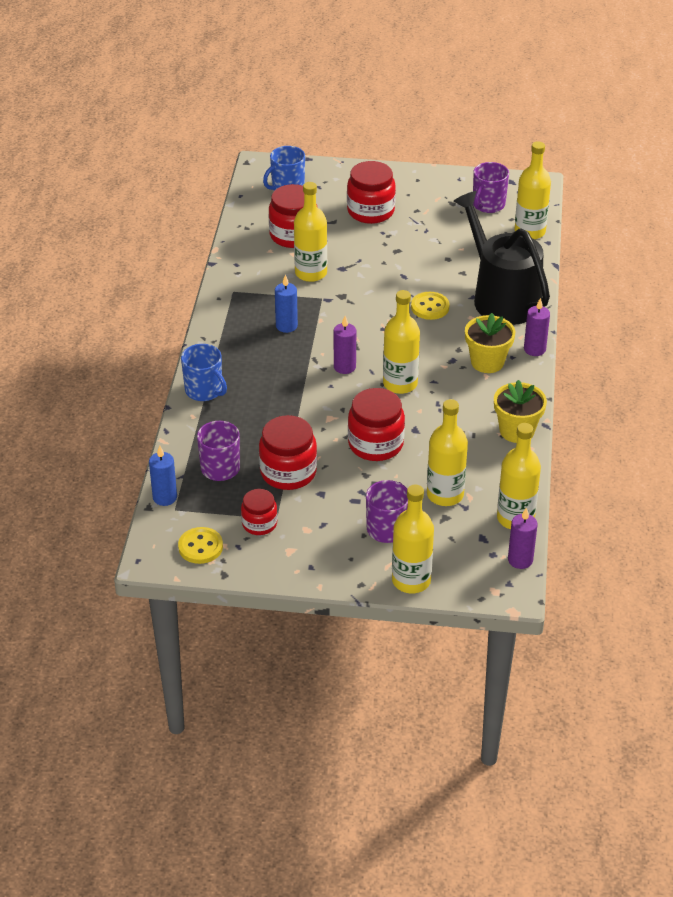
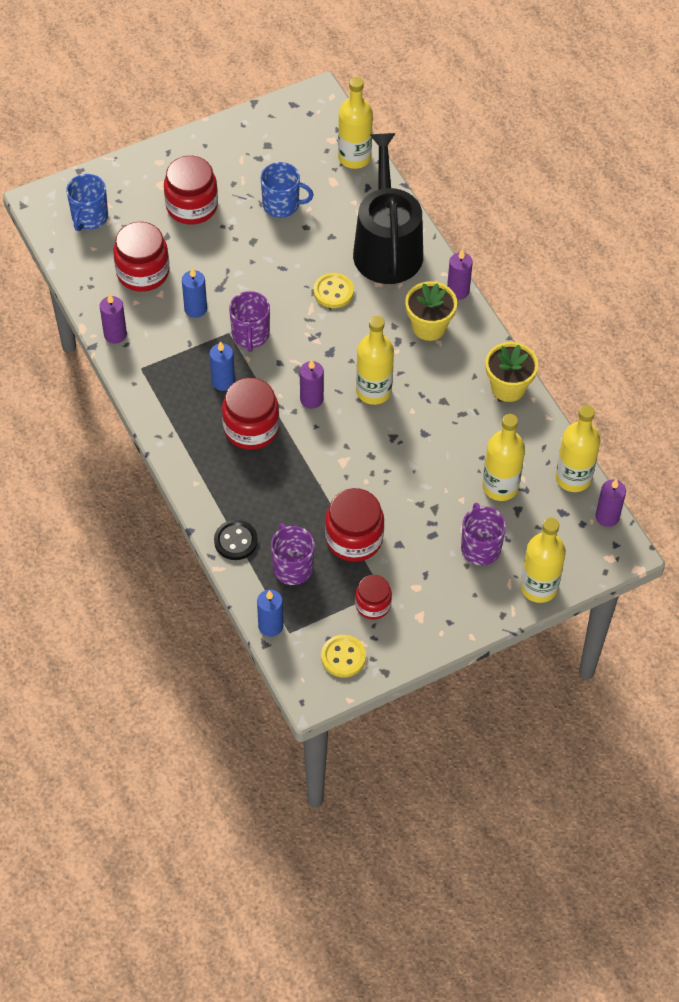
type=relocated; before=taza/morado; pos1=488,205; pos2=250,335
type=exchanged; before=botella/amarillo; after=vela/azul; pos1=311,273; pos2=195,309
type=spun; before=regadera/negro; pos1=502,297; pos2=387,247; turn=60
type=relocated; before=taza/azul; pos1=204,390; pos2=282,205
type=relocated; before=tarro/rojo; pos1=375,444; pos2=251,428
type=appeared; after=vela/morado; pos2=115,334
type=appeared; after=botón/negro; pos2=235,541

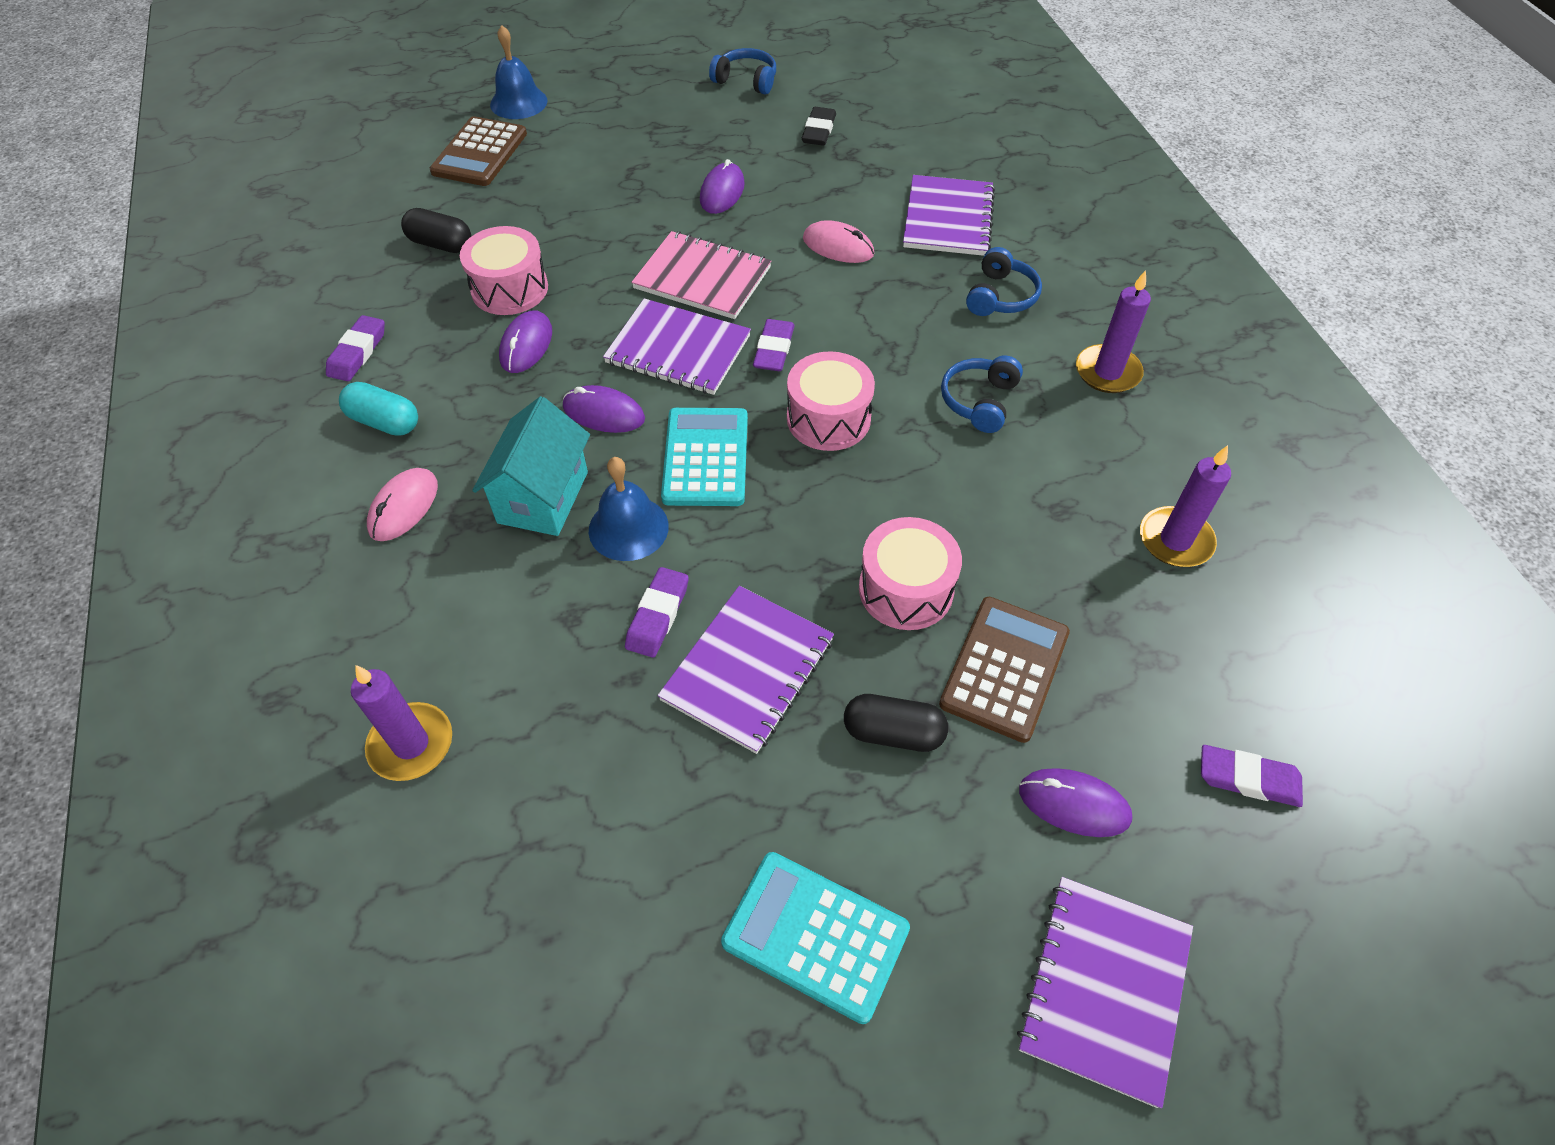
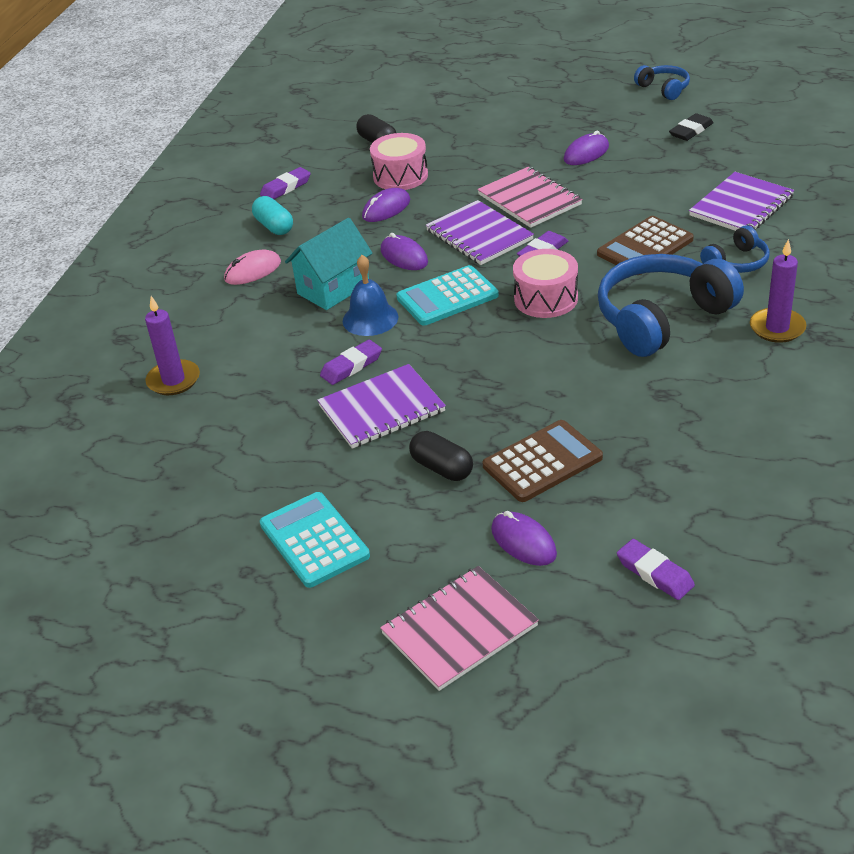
type=missing; before=campana/azul; pos1=518,102
type=relocated; before=calculadora/marrón; pos1=480,153; pos2=645,247
type=missing; before=ratón/rosa; pos1=838,246
type=size; before=auriculares/azul; pos1=979,401; pos2=661,318; scale=2.01
type=spun; before=calculadora/turquesa; pos1=705,457; pos2=447,297; turn=-150
type=missing; before=vela/morado; pos1=1175,540
type=missing; before=tambor/rosa; pos1=906,589
type=colour; before=cuaderno/morado; after=cuaderno/rosa; pos1=1104,988; pos2=459,630

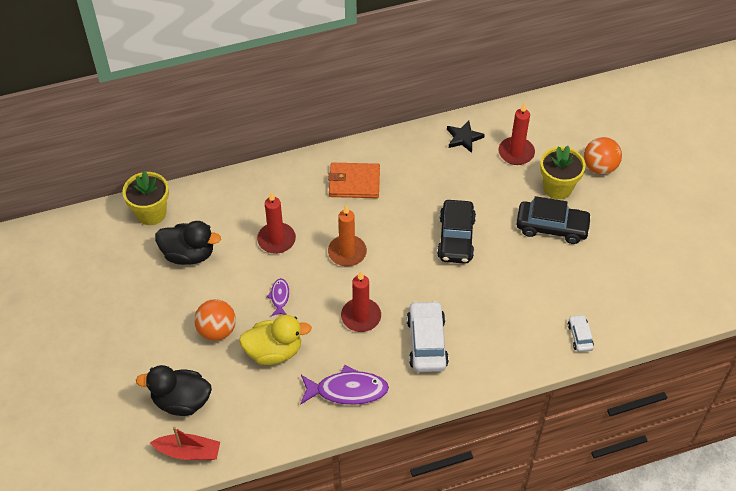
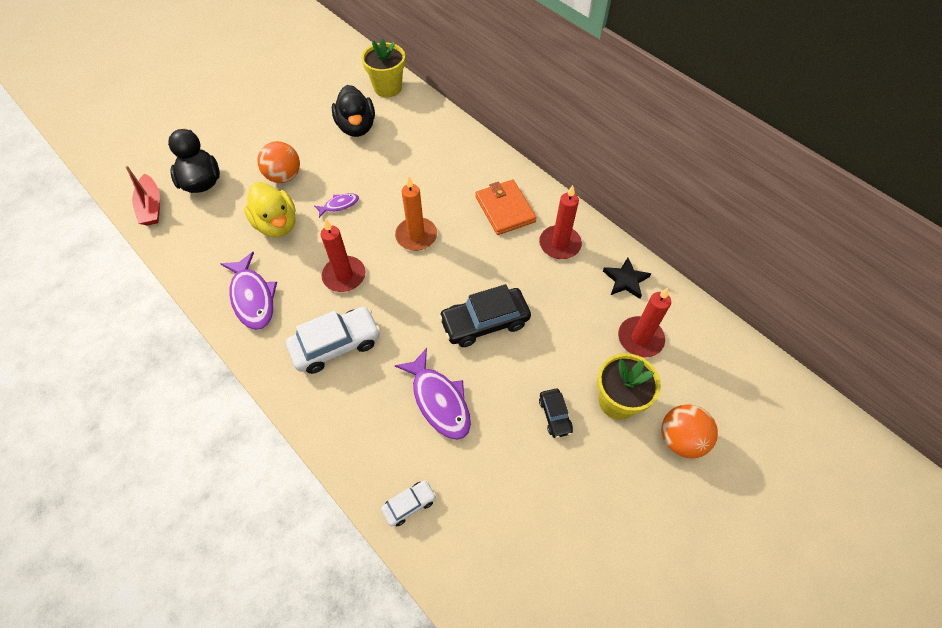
type=relocated; before=vela/rojo; pos1=276,240; pos2=559,244
type=size; before=coche/negro; pos1=552,227; pos2=555,415; scale=0.52
type=appeared; after=pez/morado; pos2=439,400

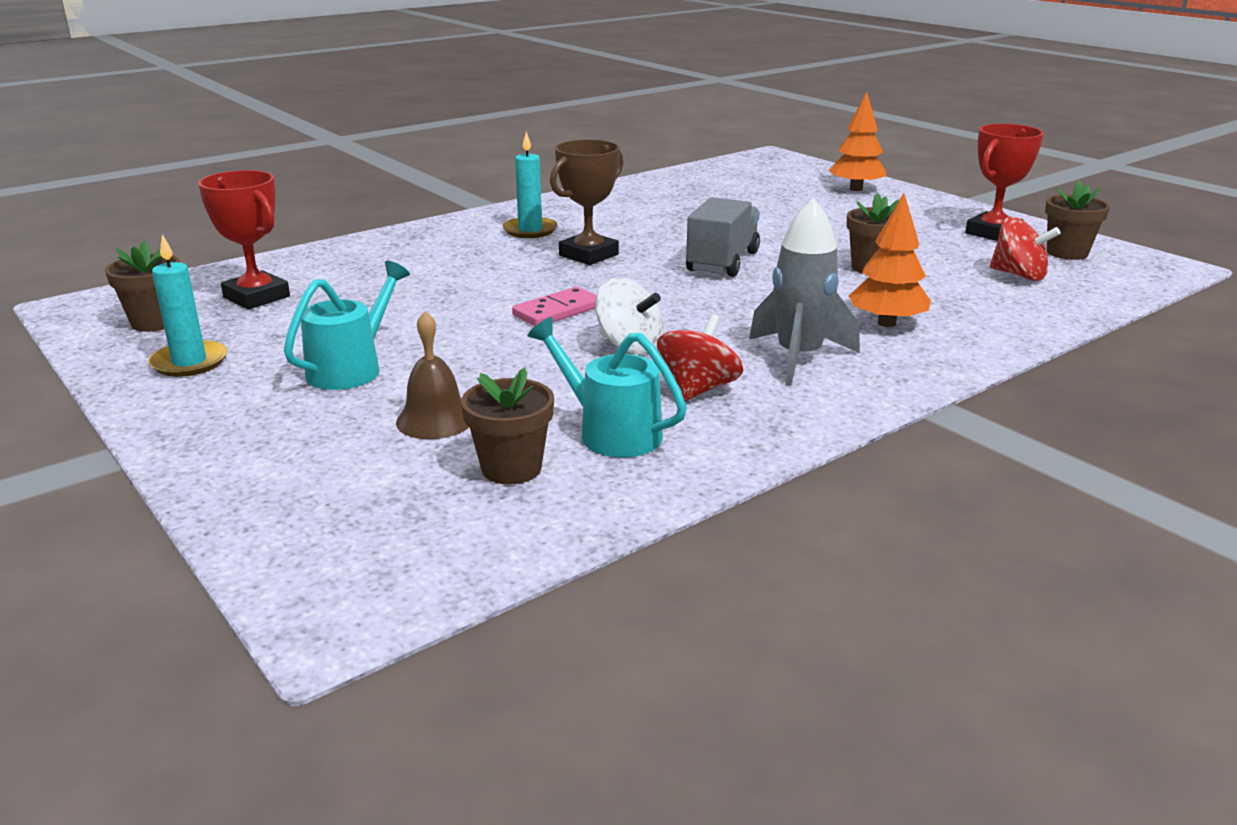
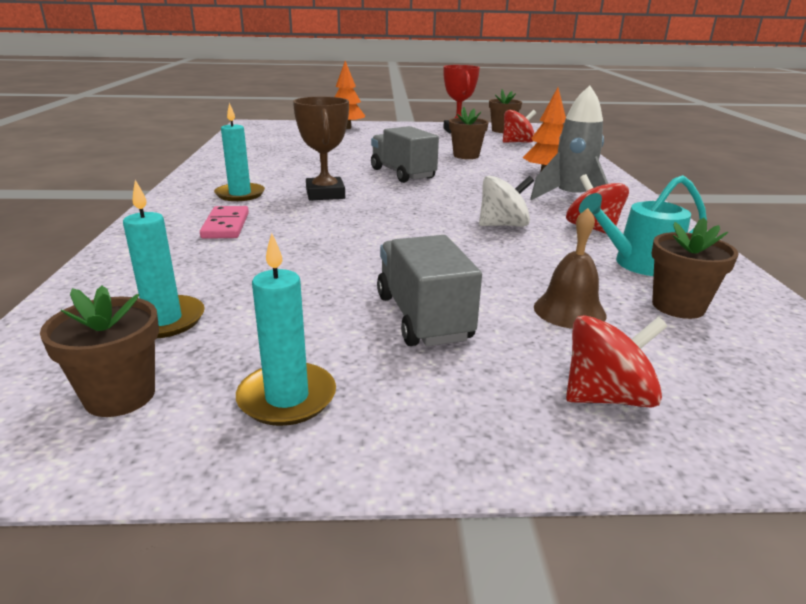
type=exchanged; before=trofeo/rojo; after=vela/turquesa; pos1=256,297; pos2=163,320
type=exchanged; before=regadera/turquesa; after=camión/gris; pos1=352,368; pos2=423,317
type=relocated; before=ficha de dominó/rosa; pos1=557,311; pos2=226,225
type=appeared; after=peonza/rojo; pos2=607,397

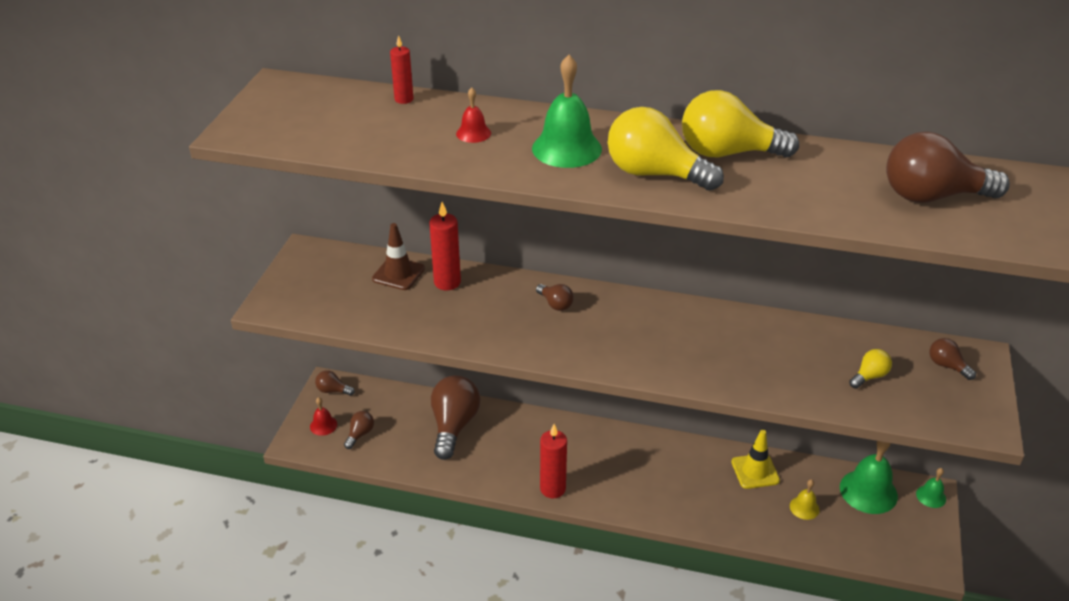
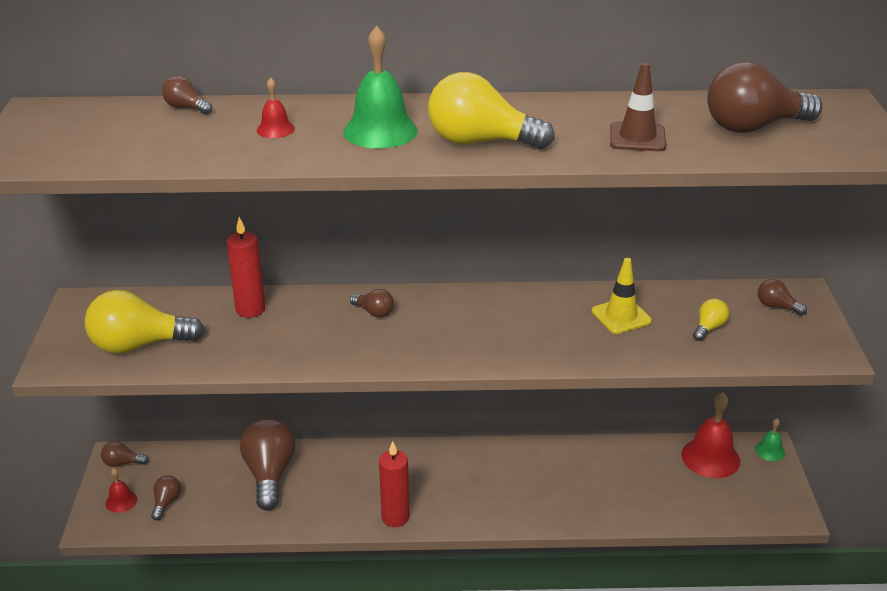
type=exchanged; before=vela/rojo; after=bombilla/marrón; pos1=404,99; pos2=186,108
type=relocated; before=bombilla/amarillo; pos1=728,153; pos2=139,345
type=relocated; before=cono de tráfico/marrón; pos1=398,274; pos2=637,137
type=relocated; before=cono de tráfico/amarillo; pos1=755,471; pos2=621,316
type=colour; before=campana/verde; after=campana/rojo; pos1=868,491; pos2=710,457
type=missing; before=campana/amarillo; pos1=804,508

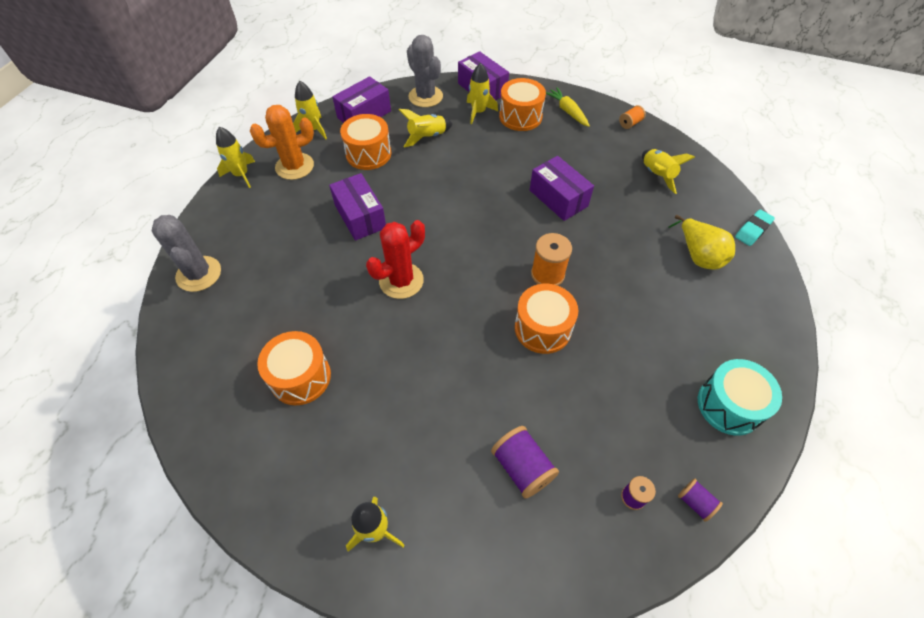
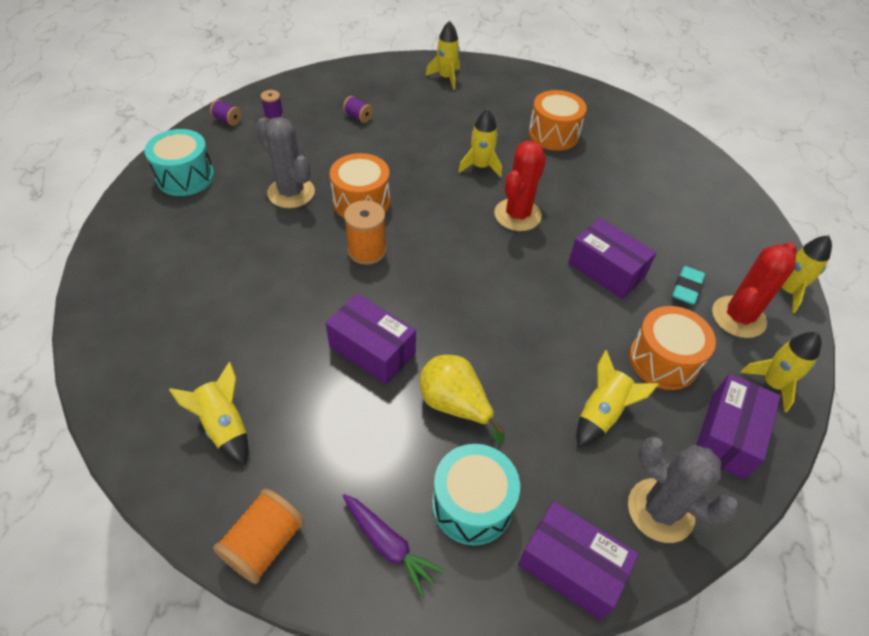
type=relocated; before=cohete/amarillo; pos1=478,112; pos2=480,167
type=colour; before=tambor/naranja; after=tambor/turquesa; pos1=520,116; pos2=472,504
type=colour; before=zanahoria/amarillo; after=zanahoria/morado; pos1=567,111; pos2=388,545
type=colour; before=cactus/naranja; after=cactus/rojo; pos1=294,166; pos2=738,317
type=size; before=carrete/naranja; pos1=630,123; pos2=265,544; scale=1.74
type=relocated; before=goma de borrar/turquesa; pos1=752,230; pos2=686,288
type=relocated; before=cactus/gris; pos1=199,274; pos2=291,193
type=relocated; before=pera/amarillo; pos1=698,255; pos2=455,405
type=size; before=carrete/morado; pos1=522,467; pos2=358,117; scale=0.57

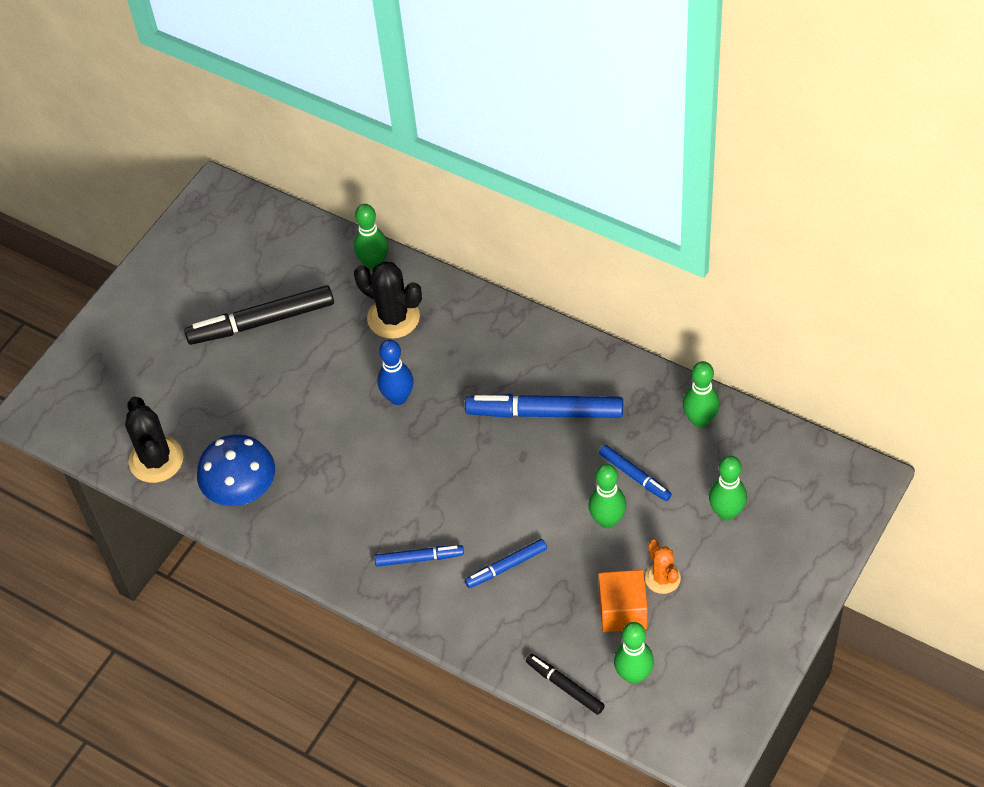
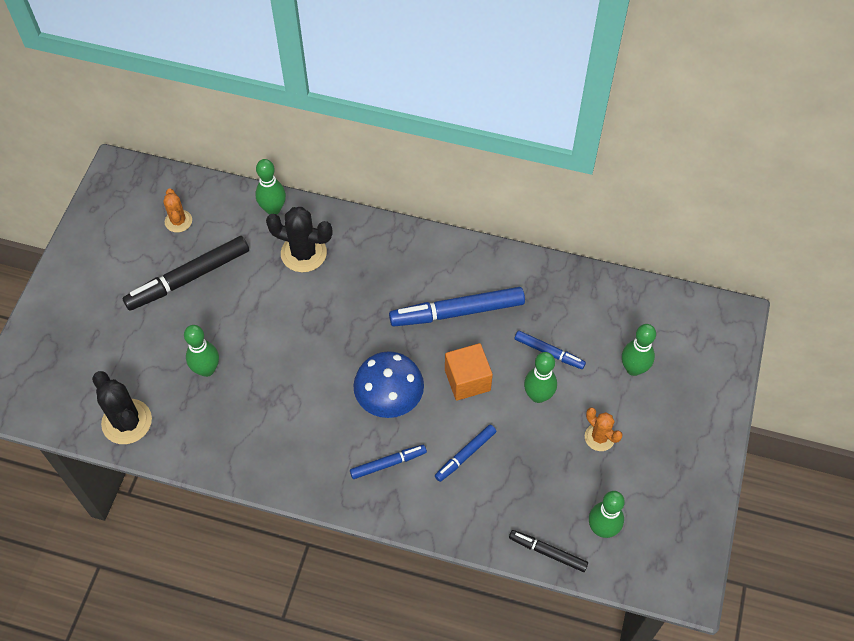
type=missing; before=bolo/azul; pos1=398,398
type=relocated; before=bolo/verde; pos1=700,420; pos2=207,369
type=relocated; before=seta/azul; pos1=242,492; pos2=389,400
type=relocated; before=cubo/naranja; pos1=623,611; pos2=467,380
type=appeared; after=cactus/naranja; pos2=178,221

